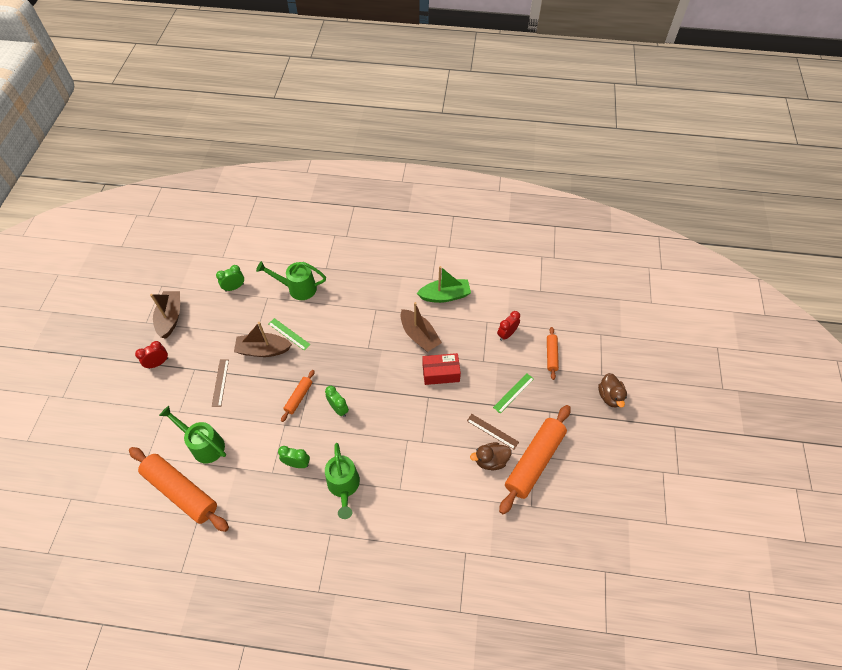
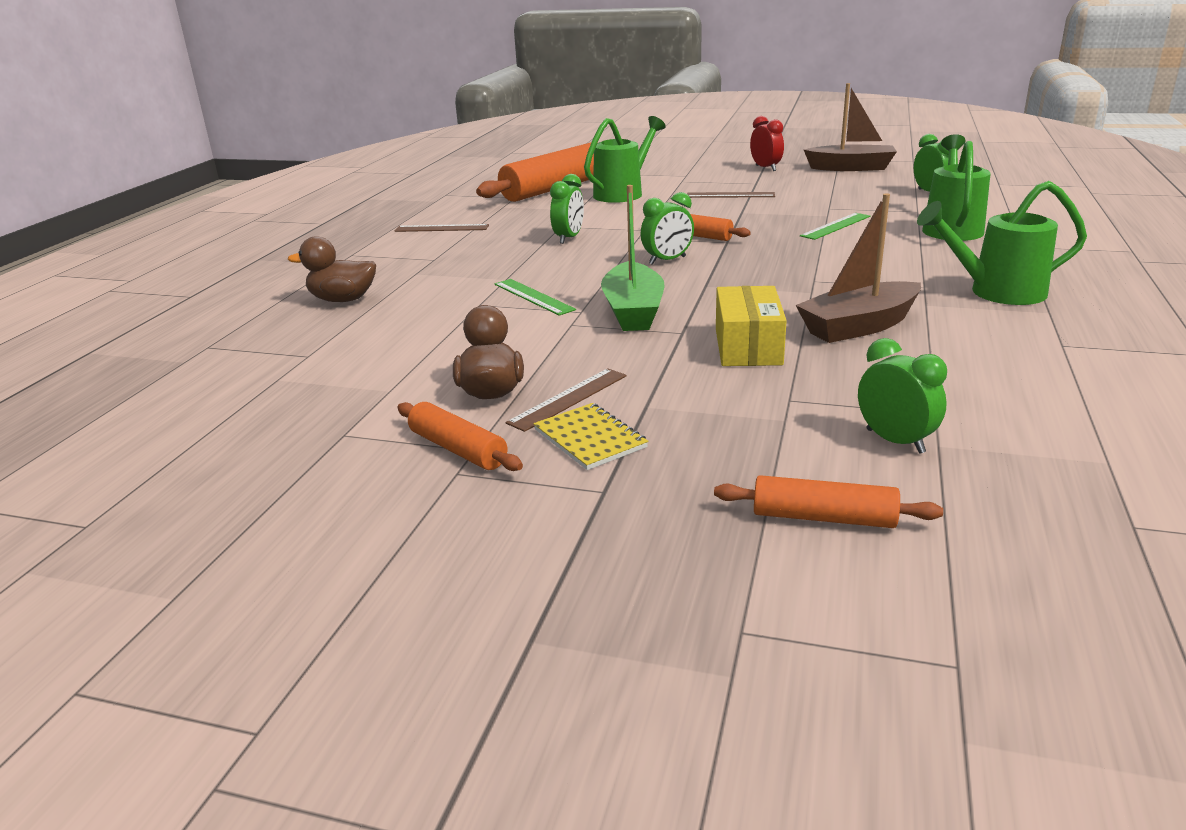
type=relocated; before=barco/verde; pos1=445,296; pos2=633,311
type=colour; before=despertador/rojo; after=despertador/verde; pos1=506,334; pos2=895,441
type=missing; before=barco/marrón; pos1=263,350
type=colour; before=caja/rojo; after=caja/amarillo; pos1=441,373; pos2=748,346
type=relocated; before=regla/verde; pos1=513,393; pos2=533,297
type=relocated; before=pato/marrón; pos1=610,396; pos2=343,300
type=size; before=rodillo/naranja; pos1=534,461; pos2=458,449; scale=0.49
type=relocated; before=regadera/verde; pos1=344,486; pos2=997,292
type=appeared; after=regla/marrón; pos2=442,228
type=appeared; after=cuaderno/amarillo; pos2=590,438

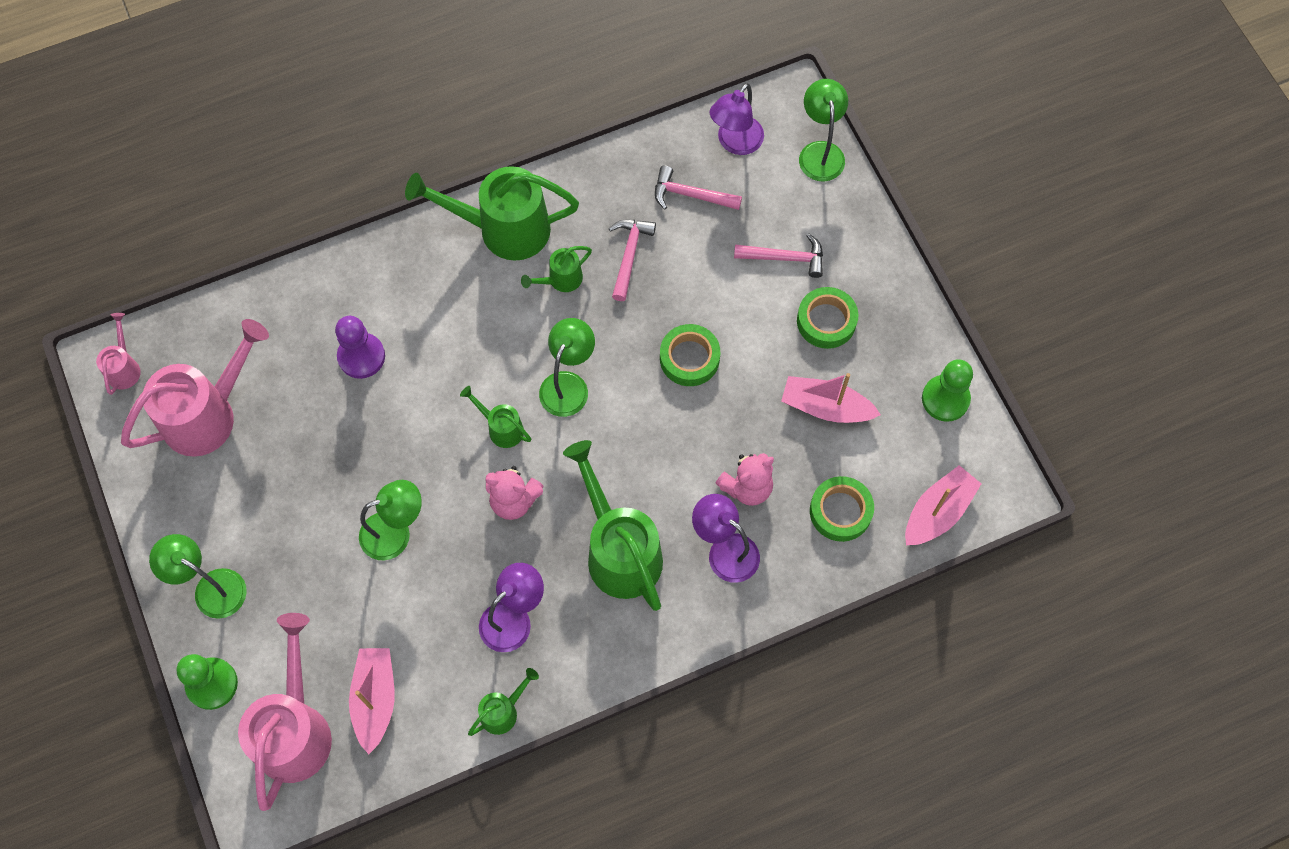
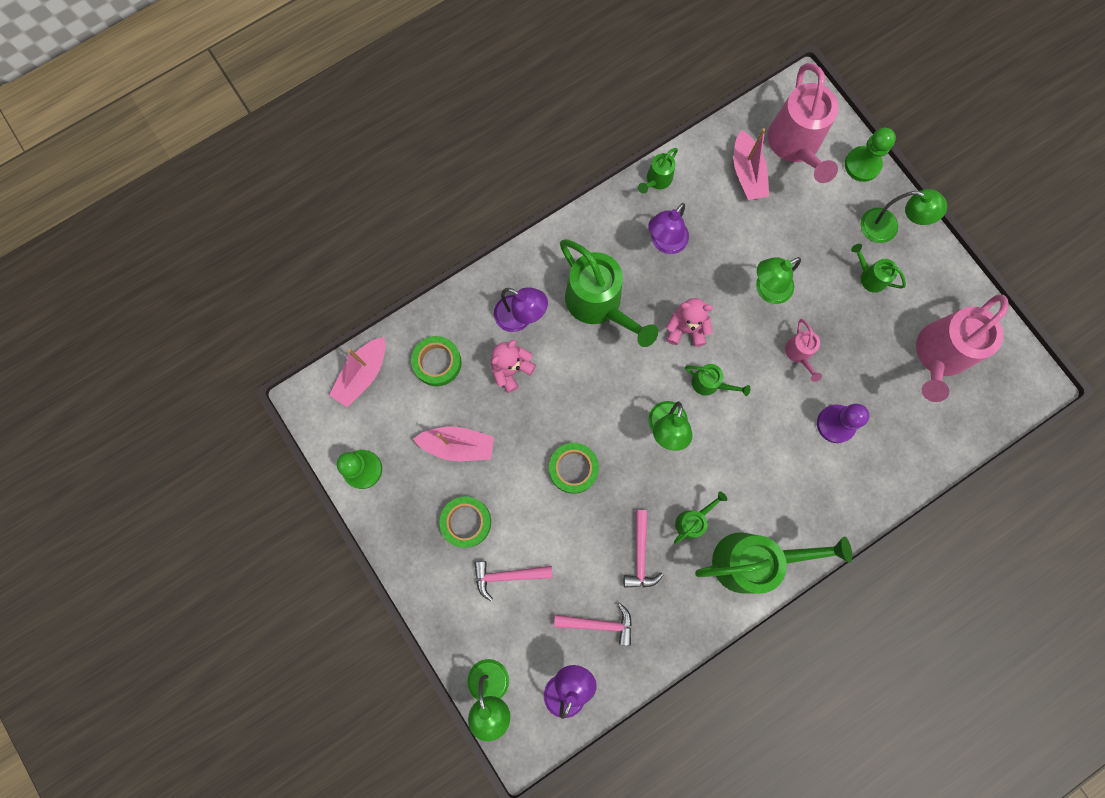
type=relocated; before=regadera/rosa; pos1=124,367; pos2=799,354
type=appeared; after=regadera/verde; pos2=869,277

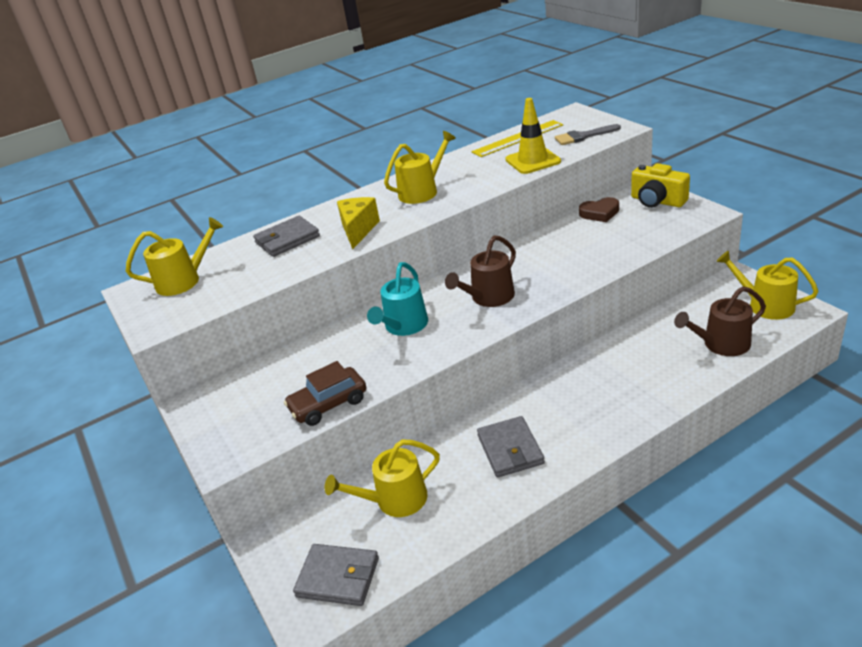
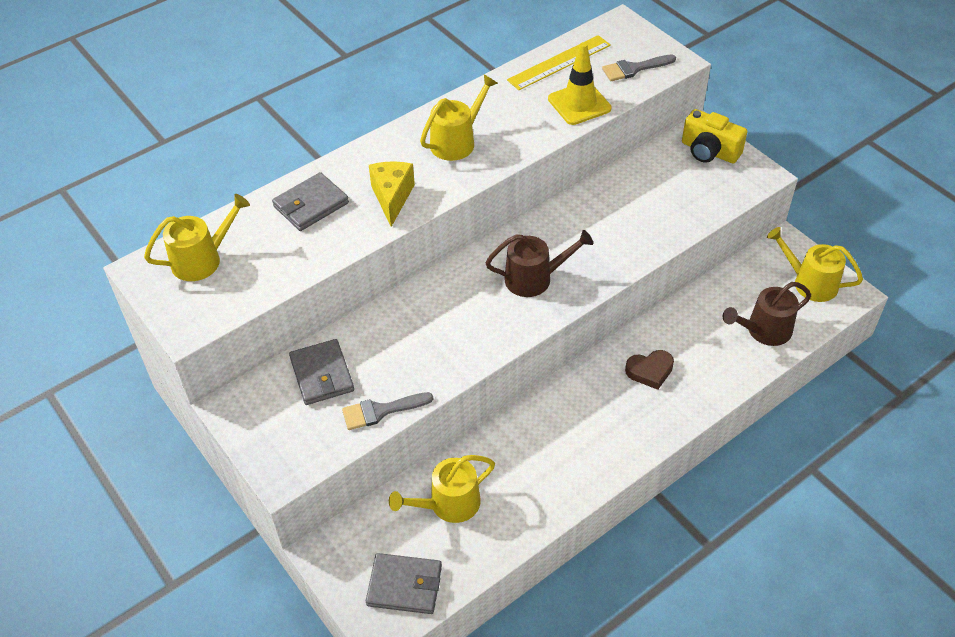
type=relocated; before=corazón/marrón; pos1=600,213; pos2=650,371
type=spun; before=regadera/marrón; pos1=489,297; pos2=534,278; turn=-135
type=missing; before=regadera/turquesa; pos1=404,326
type=exchanged; before=coche/marrón; after=pincel/gris; pos1=328,404; pos2=381,411
type=relocated; before=cartera/gris; pos1=510,449; pos2=322,374

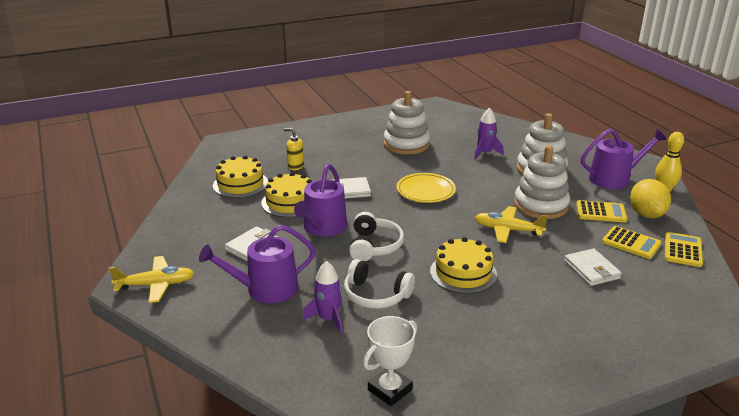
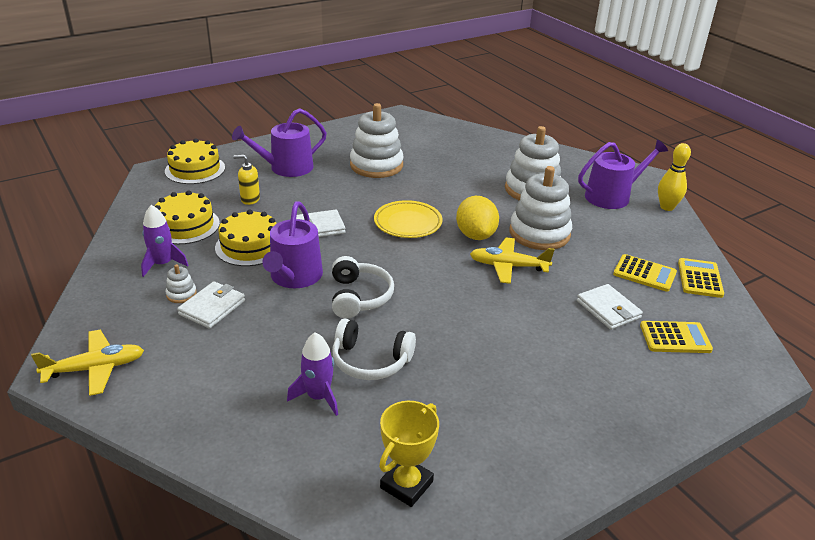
type=relocated; before=cohete/morado; pos1=485,153; pos2=163,264
type=relocated; before=limón/amarillo; pos1=646,214; pos2=475,235
type=relocated; before=calculadora/amarillo; pos1=601,212; pos2=675,338
type=relocated; before=regadera/morado; pos1=265,289; pos2=286,168
type=relocated; before=tarta/amarillo; pos1=463,273; pos2=195,169
type=colour; before=trofeo/blanco; after=trofeo/amarillo; pos1=390,390; pos2=406,485
type=appeared; after=juguete apilable/blanco; pos2=181,294

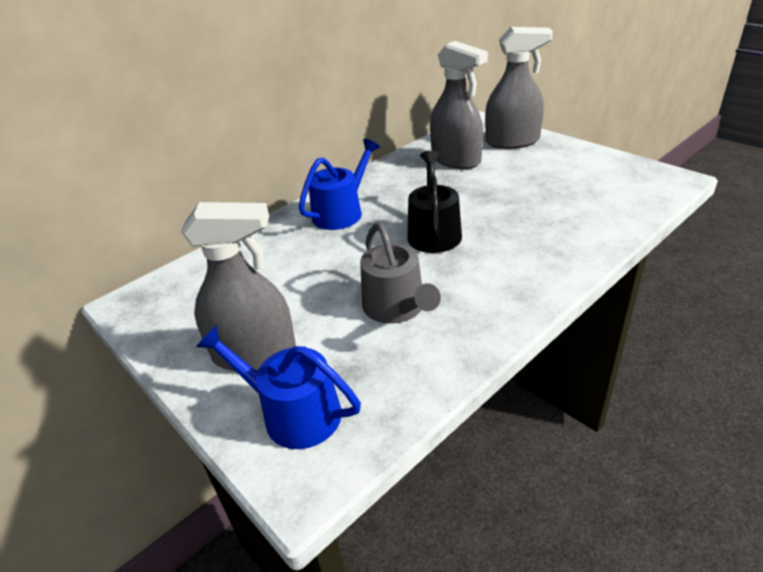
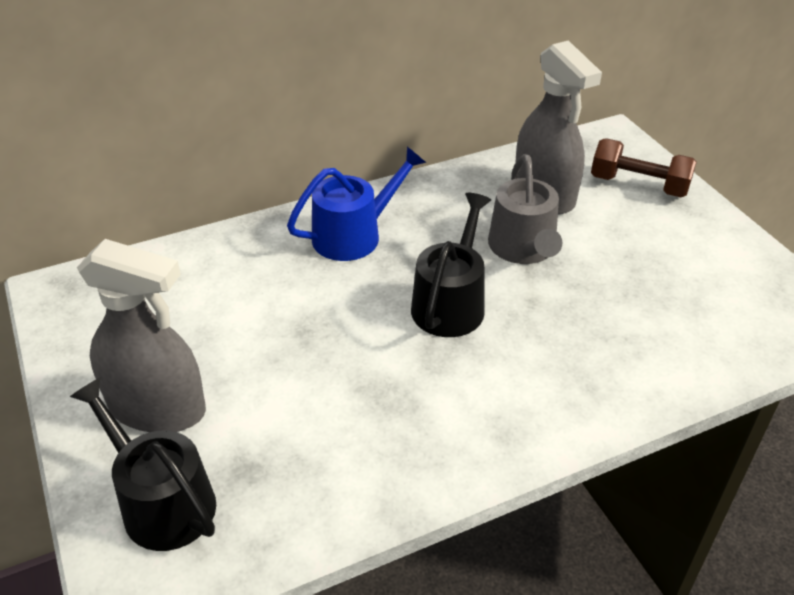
type=exchanged; before=pulverizador/gris; after=mancuerna/marrón; pos1=512,141; pos2=639,185
type=relocated; before=regadera/gris; pos1=397,308; pos2=523,248
type=colour; before=regadera/azul; after=regadera/negro; pos1=293,413; pos2=161,501

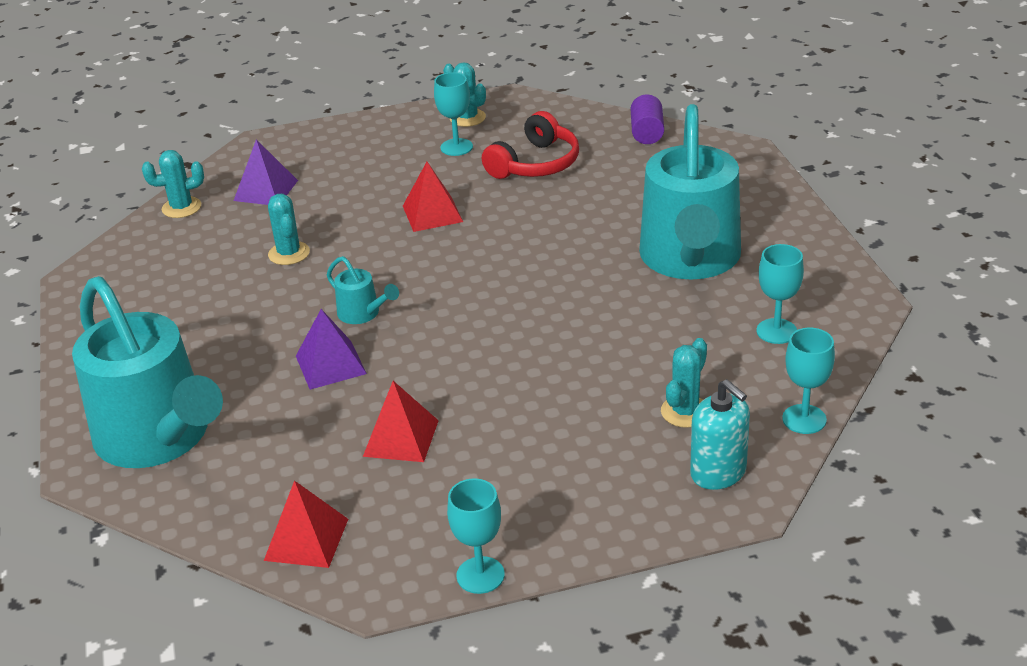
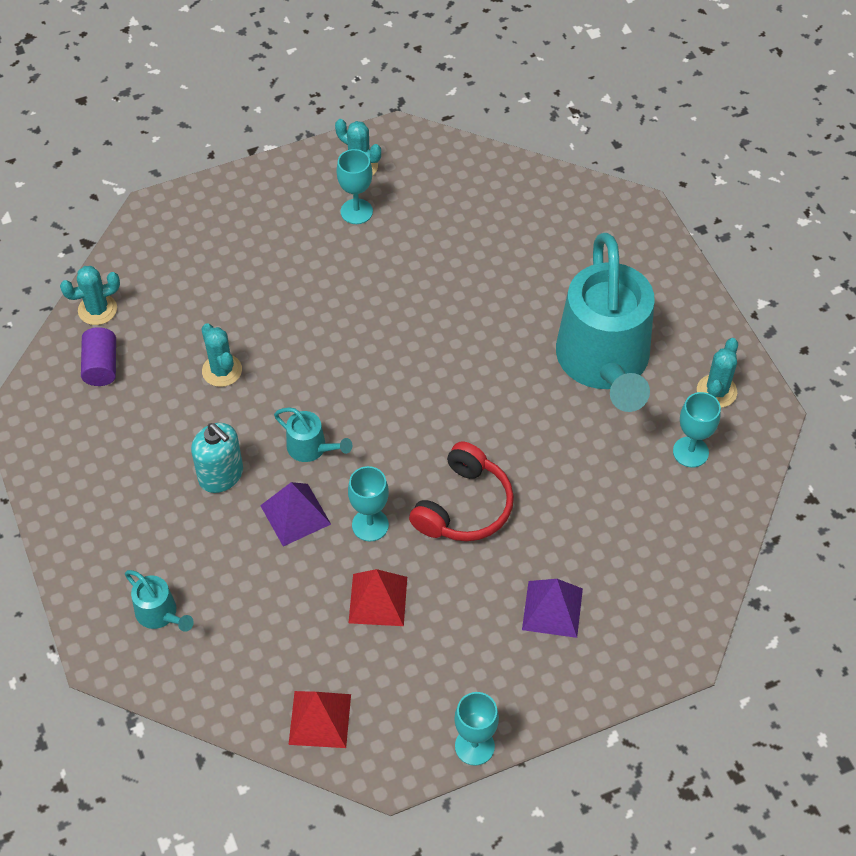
type=relocated; before=cilindro/morado; pos1=647,133; pos2=101,366
type=relocated; before=auriculares/rojo; pos1=535,164; pos2=464,506
type=relocated; before=pirámide/morado; pos1=266,190; pos2=552,609
type=missing; before=pirámide/rojo; pos1=432,213
type=size; before=regadera/turquesa; pos1=160,439; pos2=160,614; scale=0.4
type=relocated; before=copa/turquesa; pos1=804,419; pos2=370,525
type=relocated; before=cactus/turquesa; pos1=685,411; pos2=716,391
type=relocated; before=dispensador de jabón/turquesa; pos1=718,472; pos2=221,475

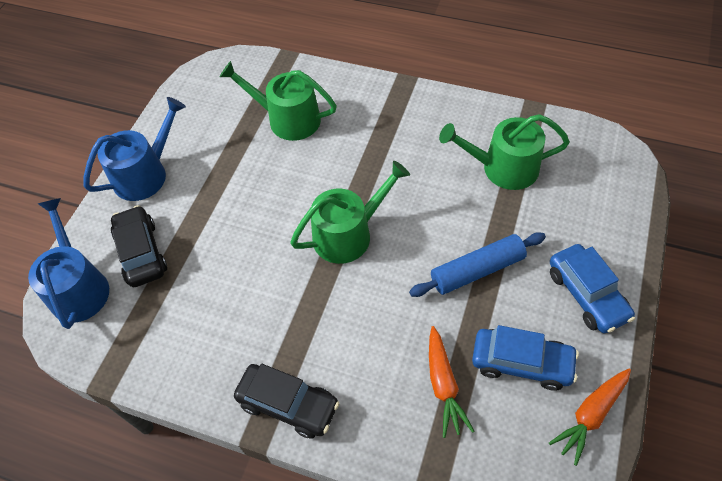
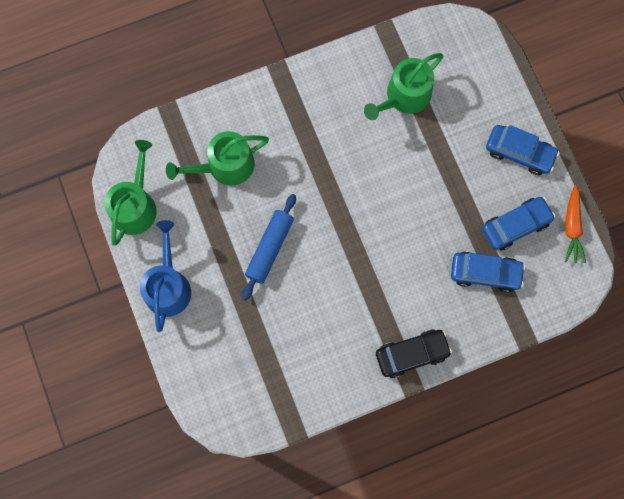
type=relocated; before=regadera/verde; pos1=348,234; pos2=135,205
type=missing; before=regadera/azul; pos1=78,287
type=missing; before=coche/negro; pos1=141,253
type=relocated; before=rodillo/azul; pos1=477,270; pos2=270,248
type=exchanged; before=zanahoria/naranja; after=coche/azul; pos1=443,385; pos2=485,273

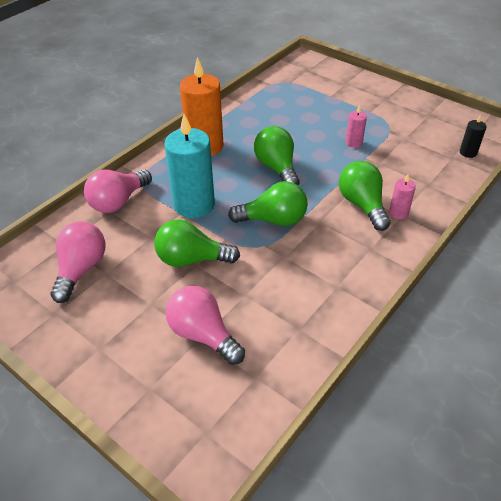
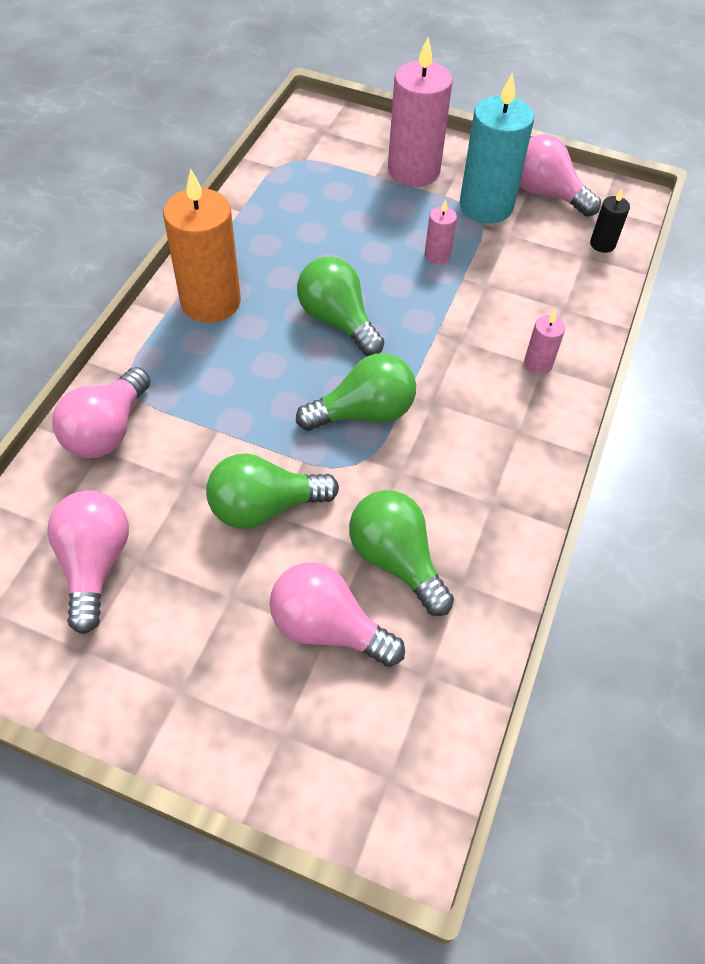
type=relocated; before=vela/turquesa; pos1=194,205; pos2=486,206
type=relocated; before=bombilla/verde; pos1=362,205; pos2=396,560
type=appeared; after=vela/rosa; pos2=413,170
type=appeared; after=bombilla/rosa; pos2=546,193

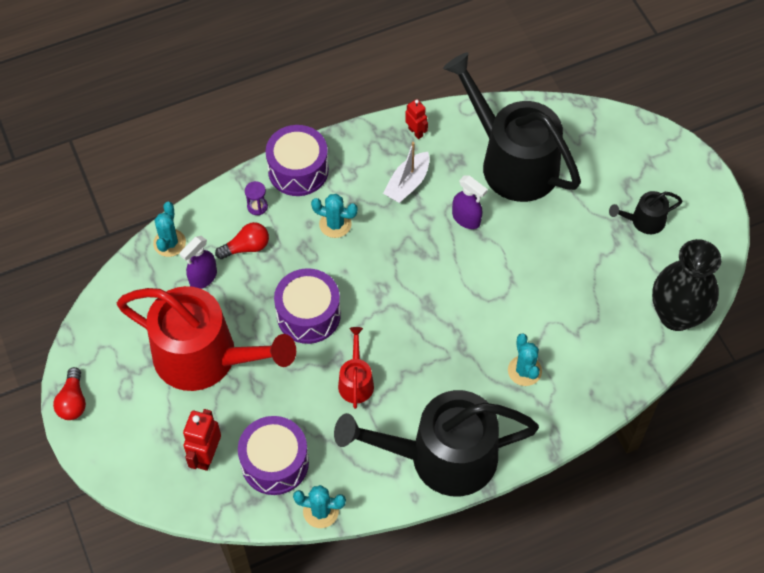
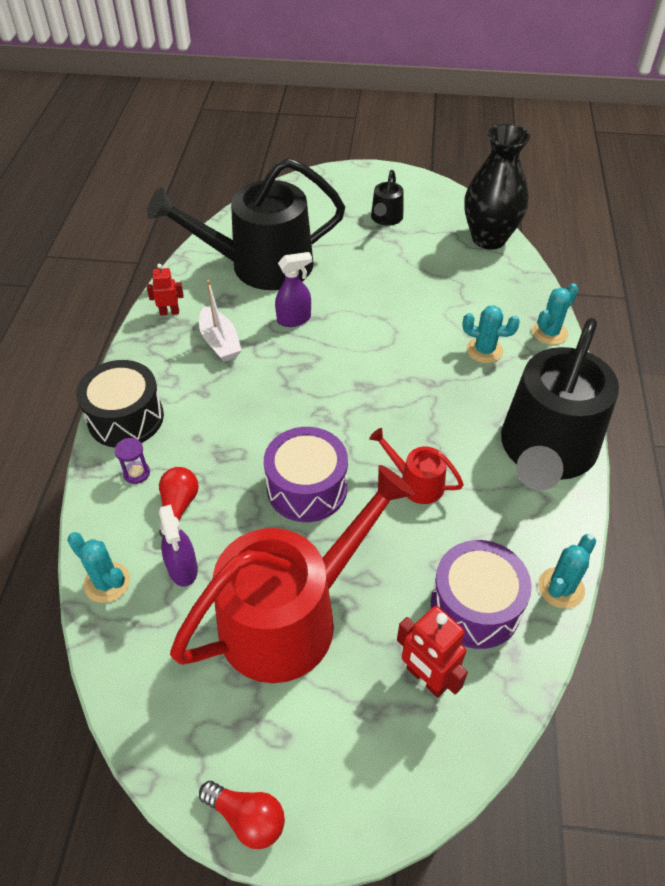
type=colour; before=tambor/morado; after=tambor/negro; pos1=298,170; pos2=126,418
type=relocated; before=cactus/turquesa; pos1=335,224; pos2=549,333

